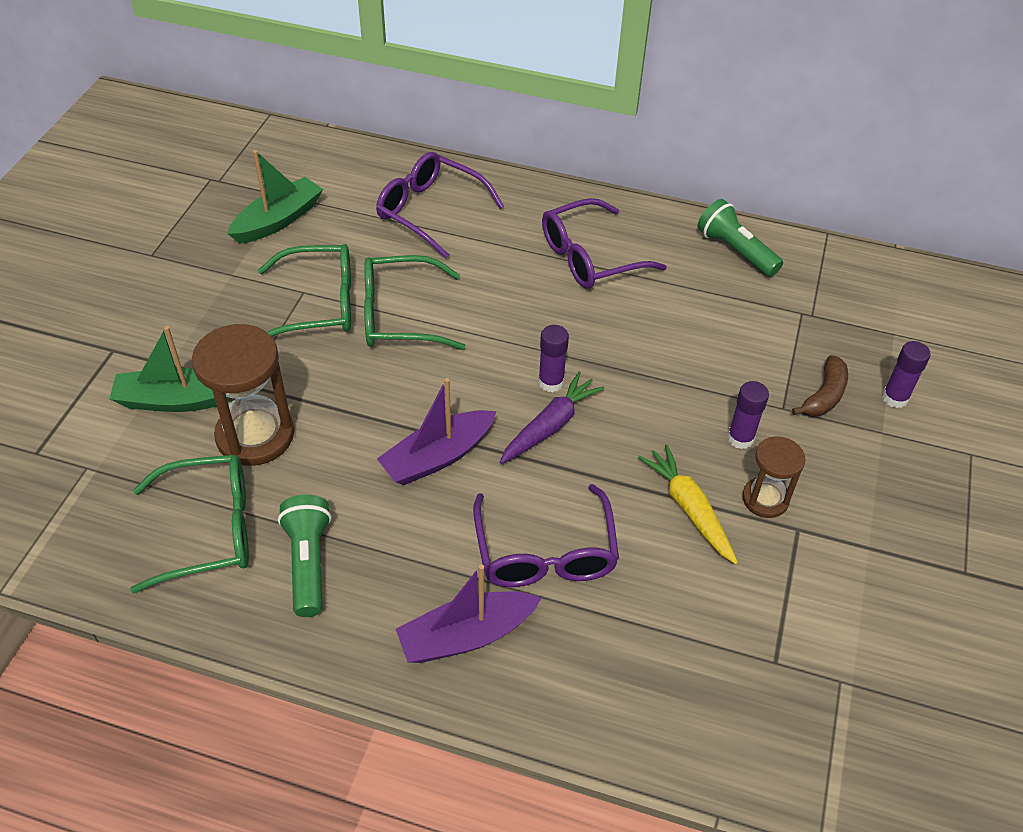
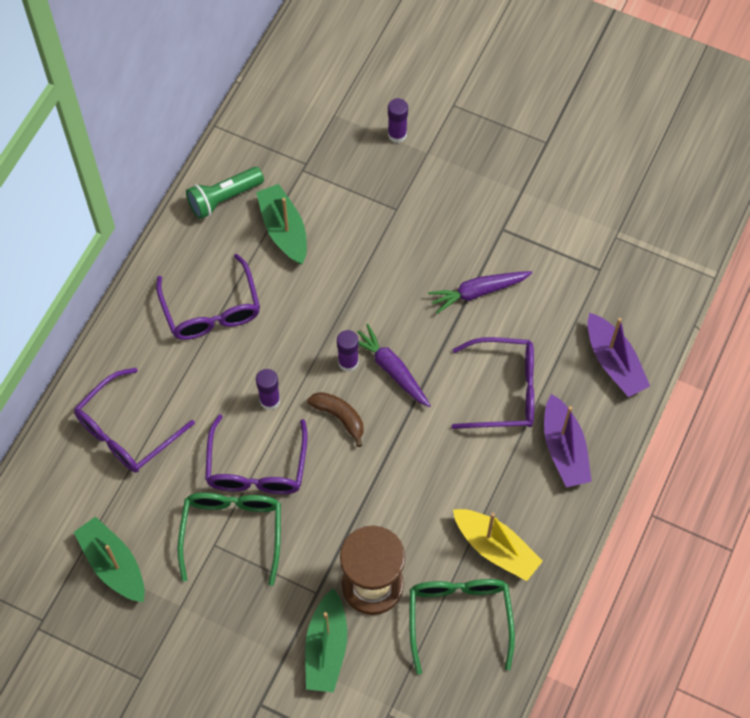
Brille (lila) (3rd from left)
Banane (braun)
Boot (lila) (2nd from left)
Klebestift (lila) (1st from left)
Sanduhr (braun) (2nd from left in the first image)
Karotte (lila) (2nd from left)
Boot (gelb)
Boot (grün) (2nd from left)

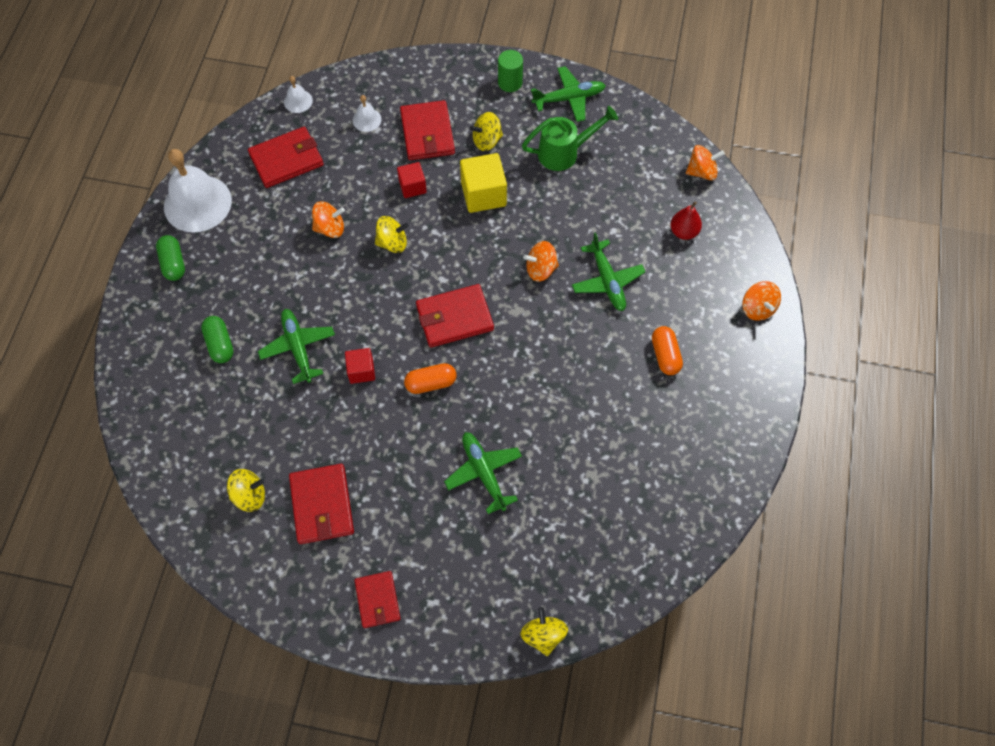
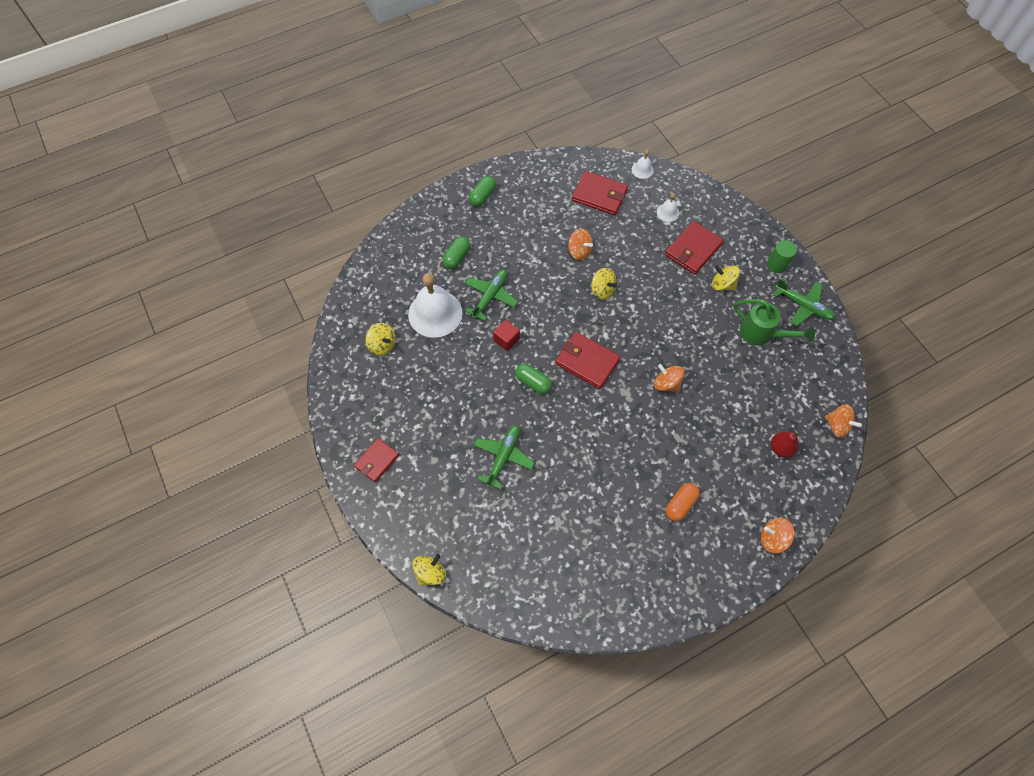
Glocke (weiß) (1st from left)
Kubus (gelb)
Kubus (rot) (2nd from left in the first image)
Flugzeug (grün) (4th from left in the first image)
Kreisel (orange) (3rd from left)
Kapsel (grün) (3rd from left)
Geldbörse (rot) (2nd from left in the first image)

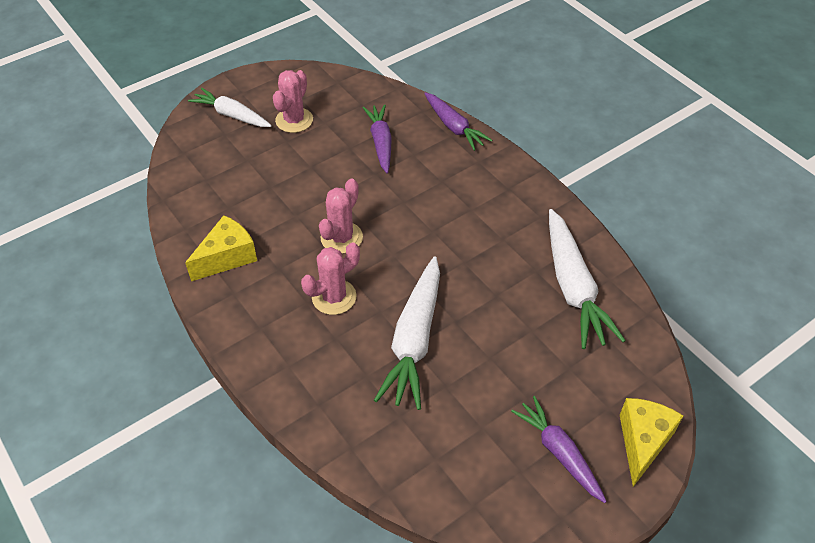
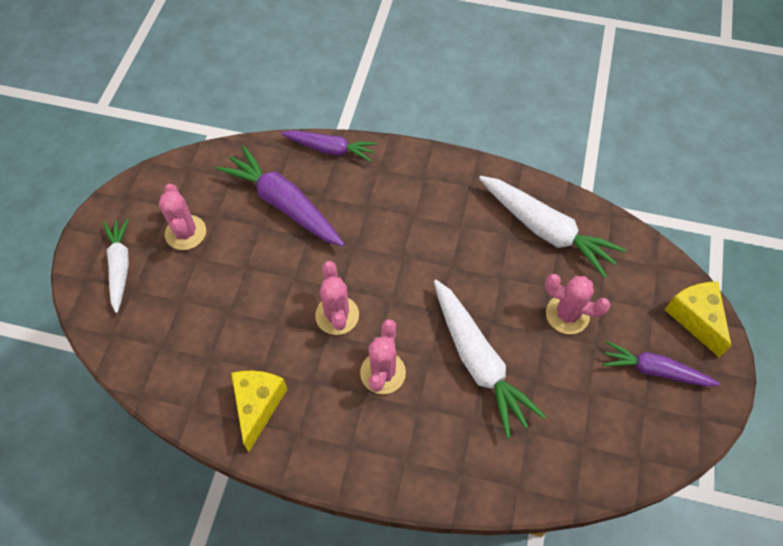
Karotte (weiß) (1st from left)
Karotte (lila) (1st from left)
Kaktus (rosa) (4th from left)

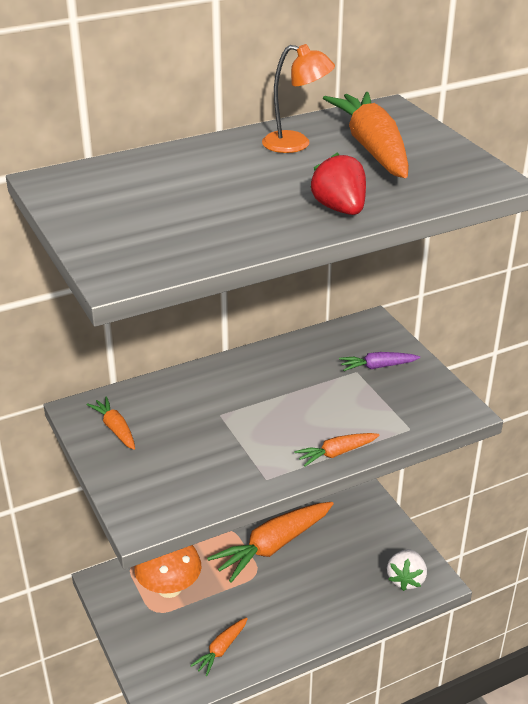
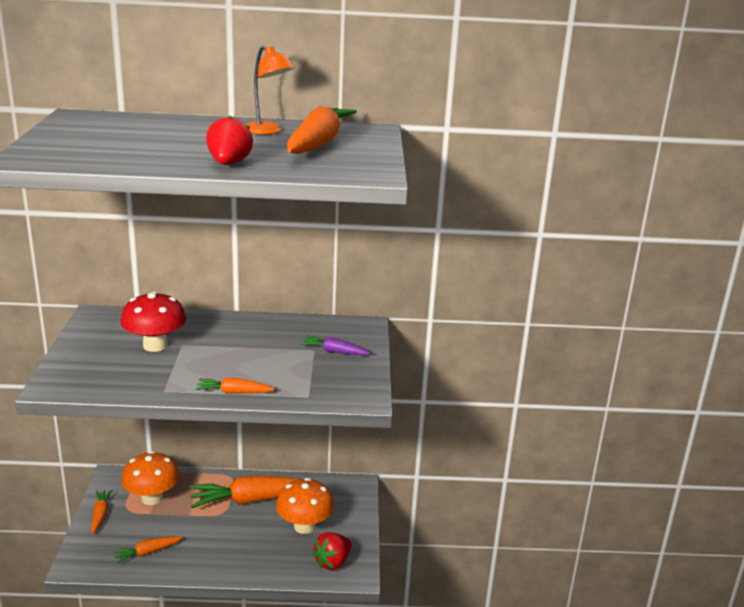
Karotte (orange) (1st from left)
Erdbeere (rot) (2nd from left)
Pilz (rot)
Pilz (orange) (2nd from left)

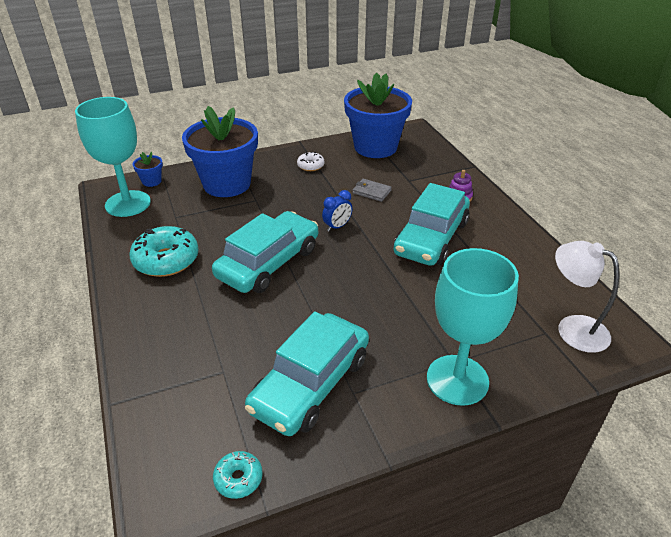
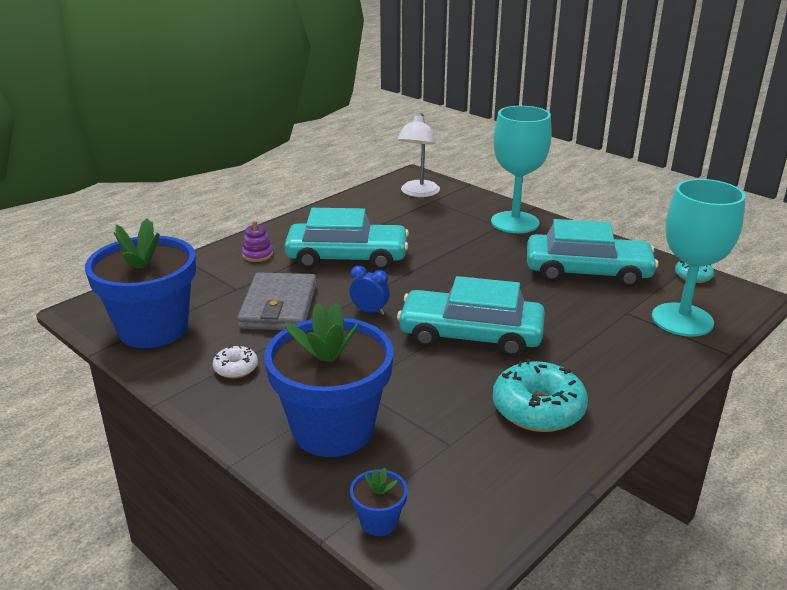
Kelch (türkis) (2nd from left)
Geldbörse (grau)

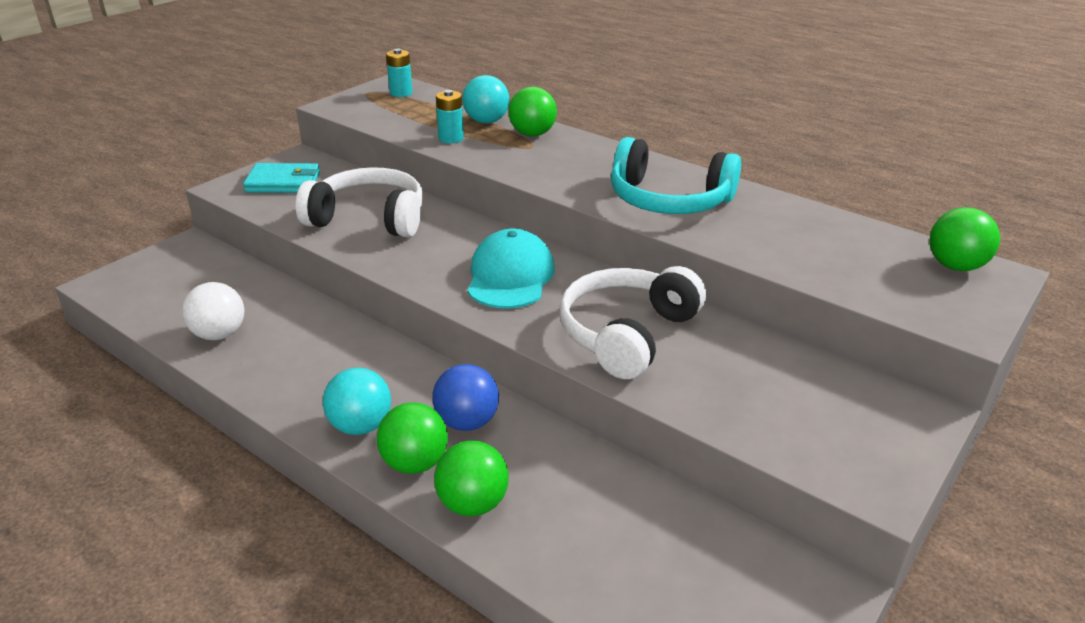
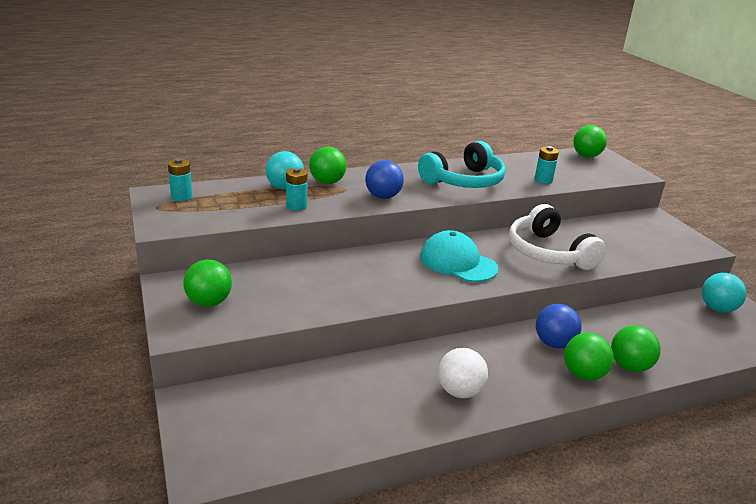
Ball (grün) (1st from left)
Kopfhörer (weiß) (1st from left in the first image)
Ball (weiß)
Ball (türkis) (2nd from left)
Batterie (türkis) (3rd from left)
Ball (blau) (1st from left)

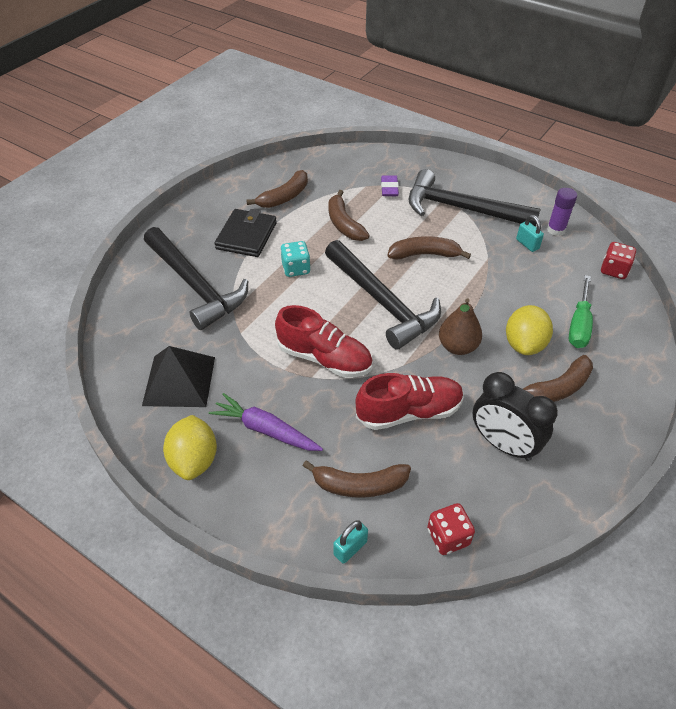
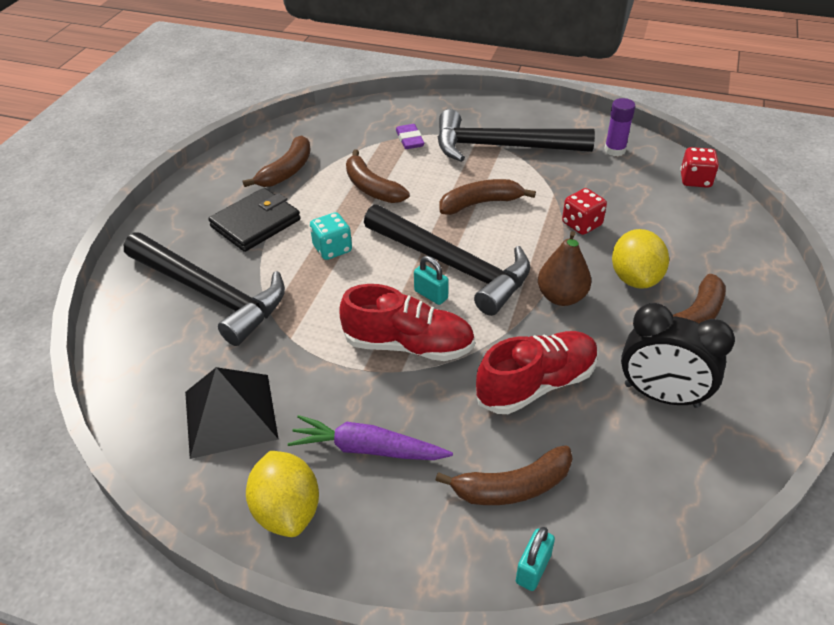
Geldbörse (schwarz)
Vorhängeschloss (türkis) (1st from left)
Schraubenzieher (grün)
Spielwürfel (rot) (1st from left)

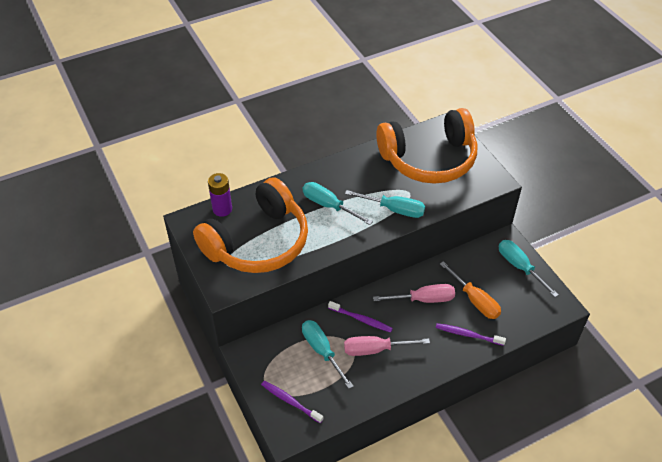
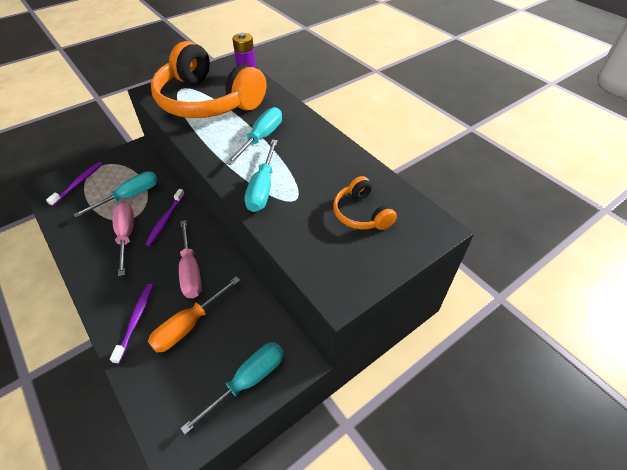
Kopfhörer (orange) (2nd from left)

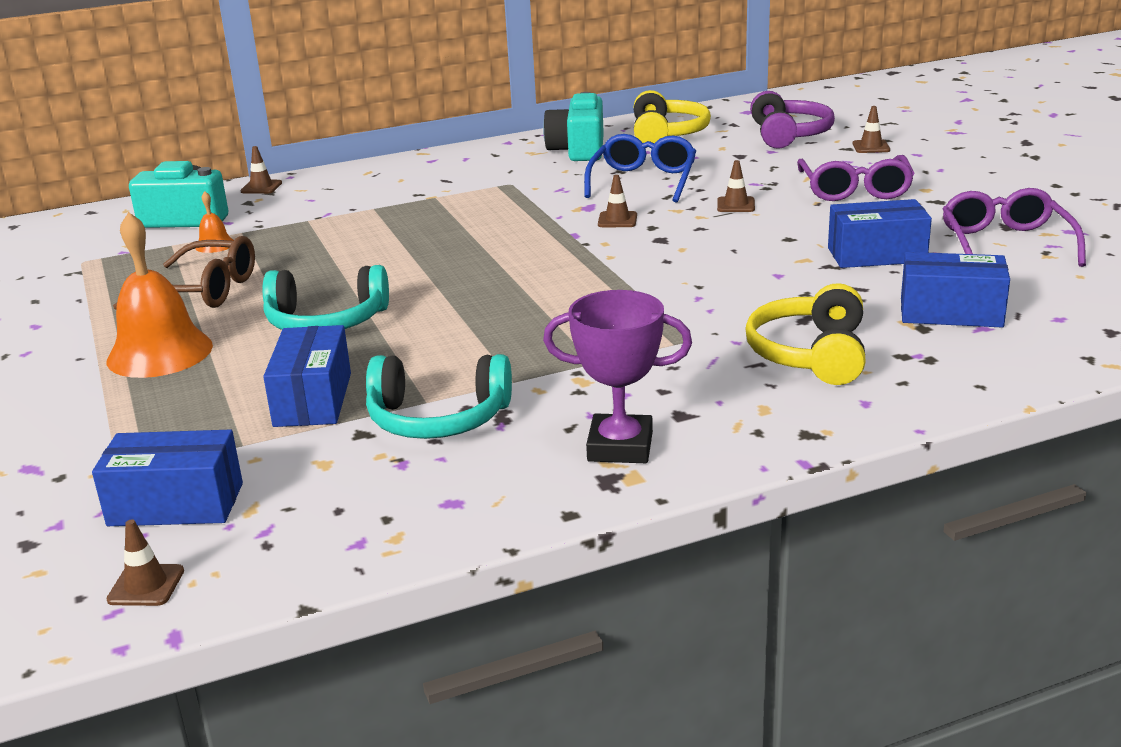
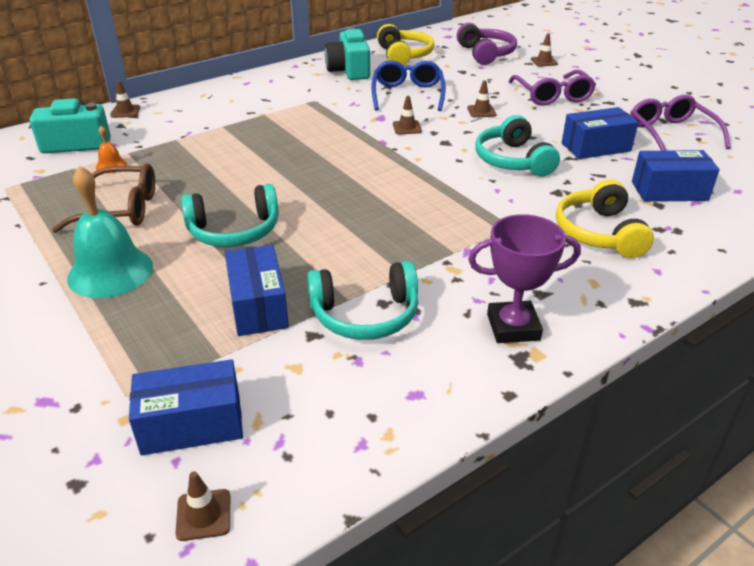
Glocke (türkis)
Kopfhörer (türkis) (3rd from left)

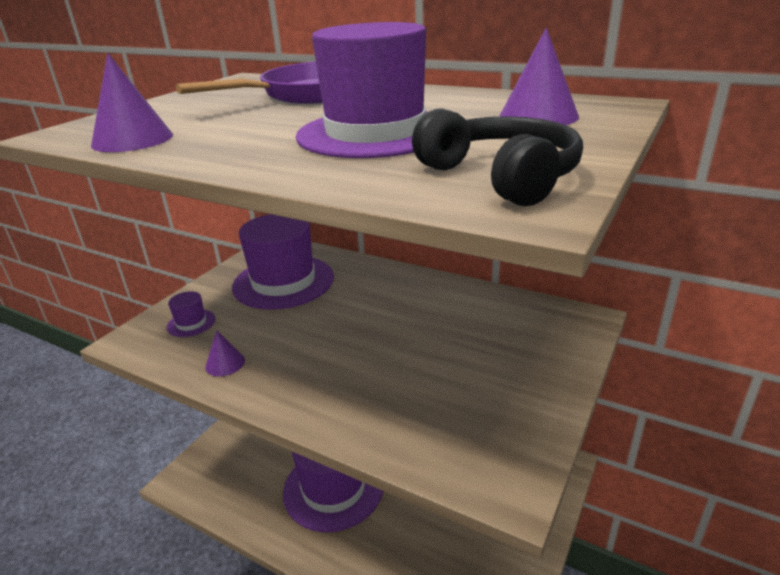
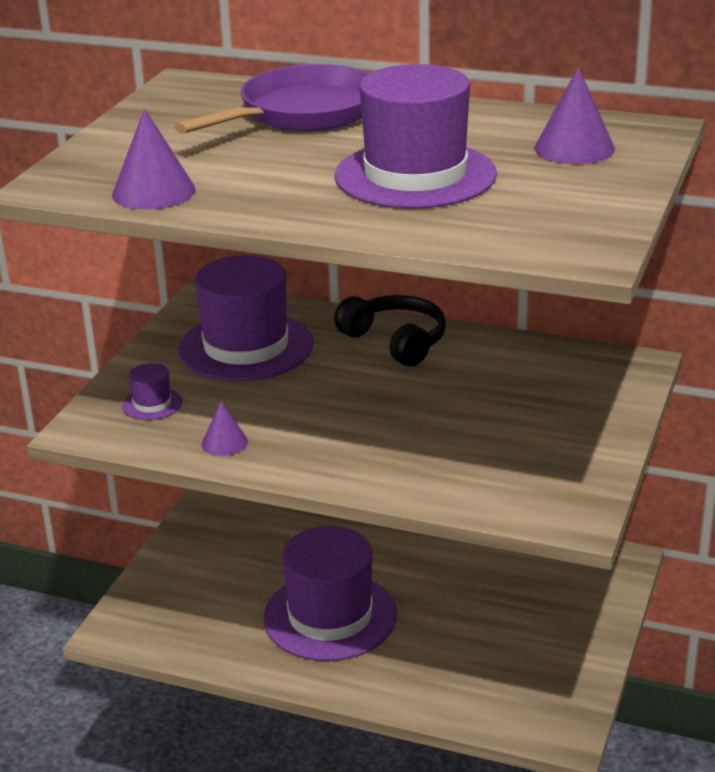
Kopfhörer (schwarz)

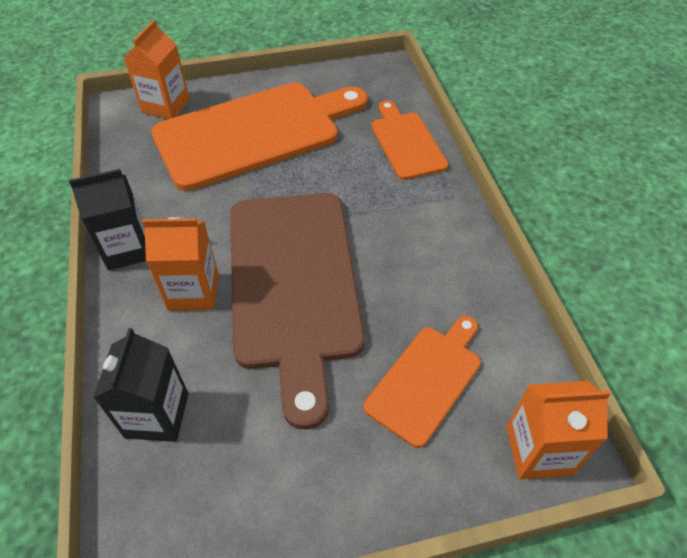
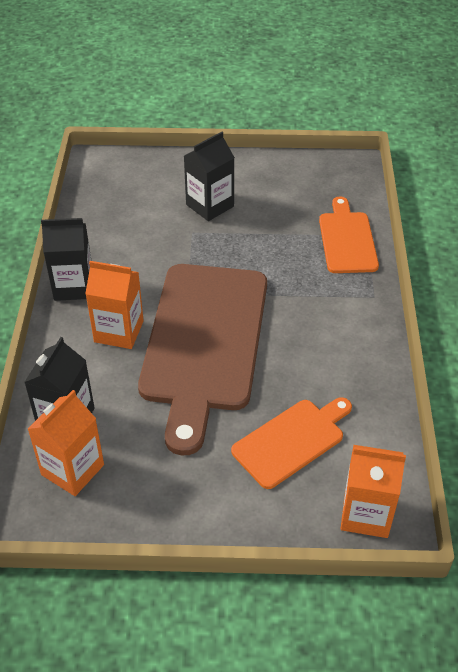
Getränkekarton (orange) (1st from left)
Getränkekarton (schwarz) (3rd from left)

